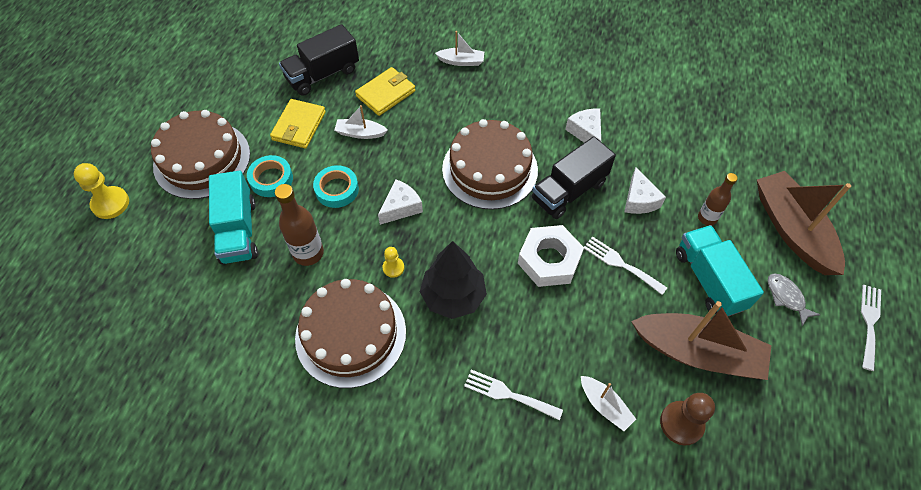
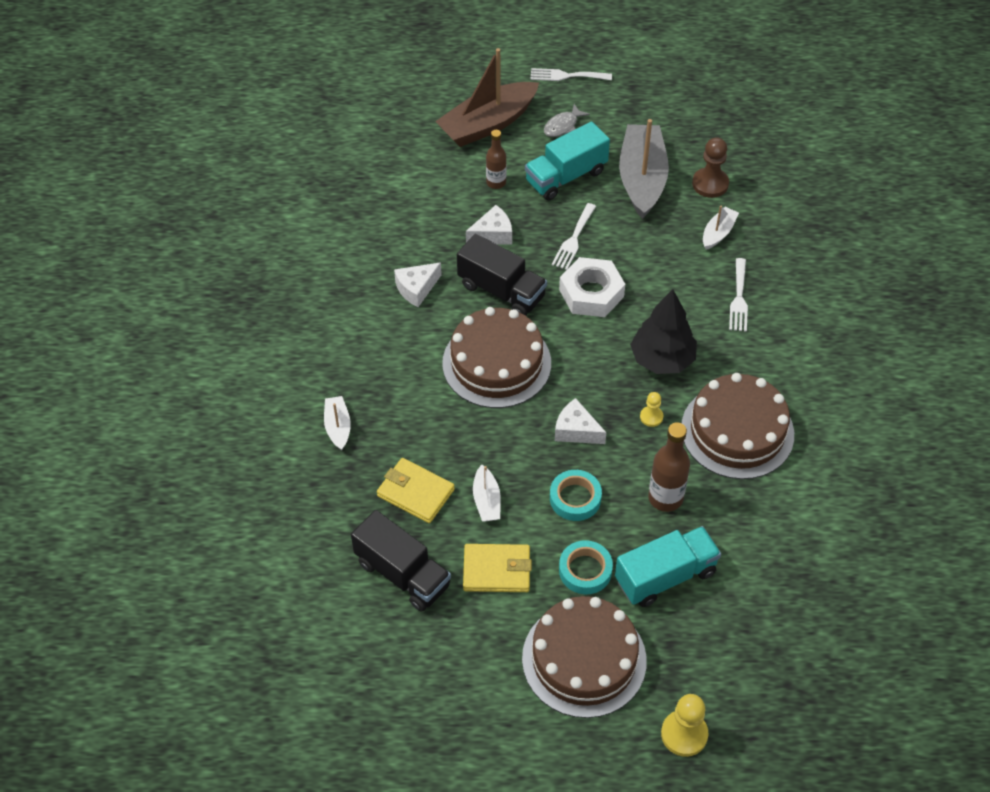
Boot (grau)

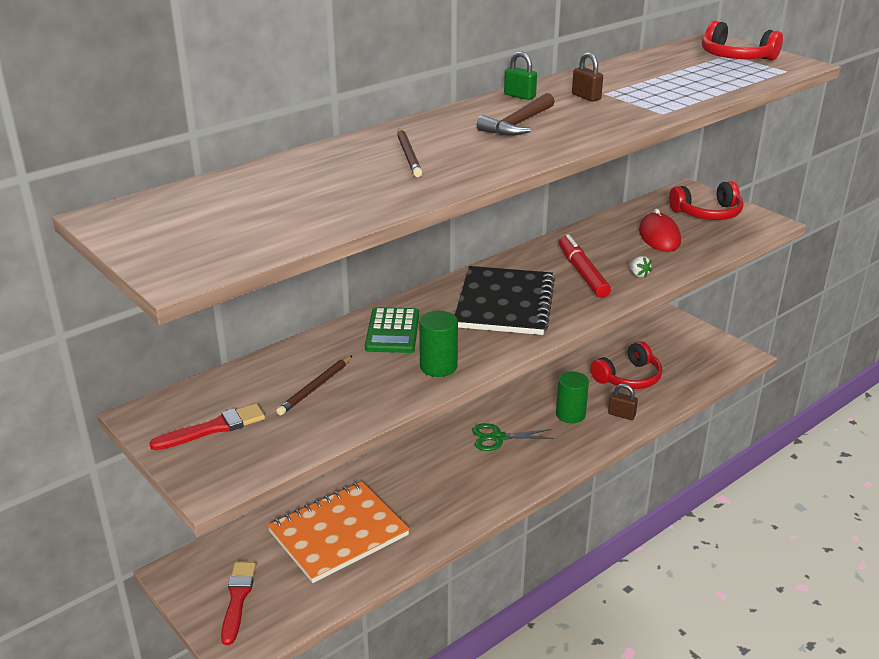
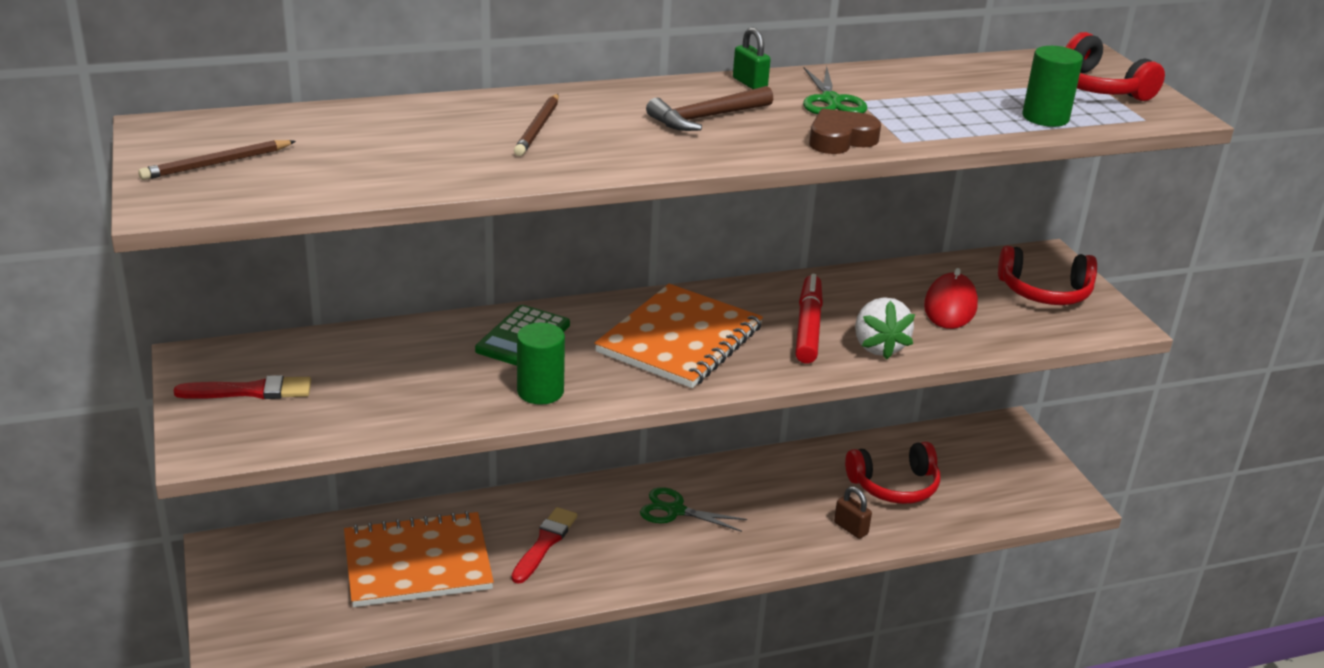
Schere (grün) (2nd from left)
Erdbeere (weiß)
Notizbuch (orange) (2nd from left)
Bleistift (braun) (1st from left)
Vollzylinder (grün) (2nd from left)
Pinsel (rot) (2nd from left)
Herz (braun)

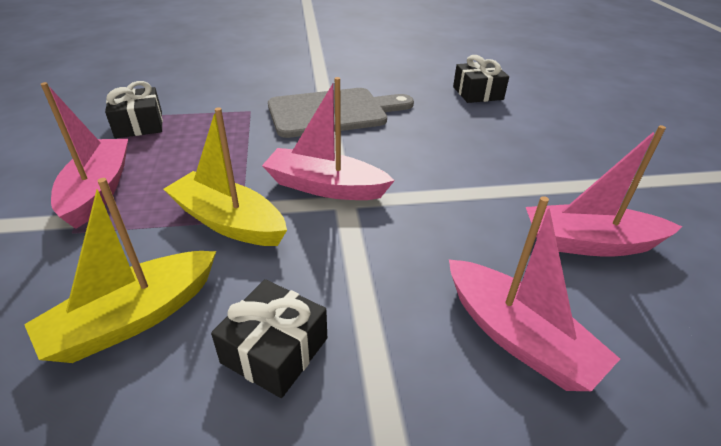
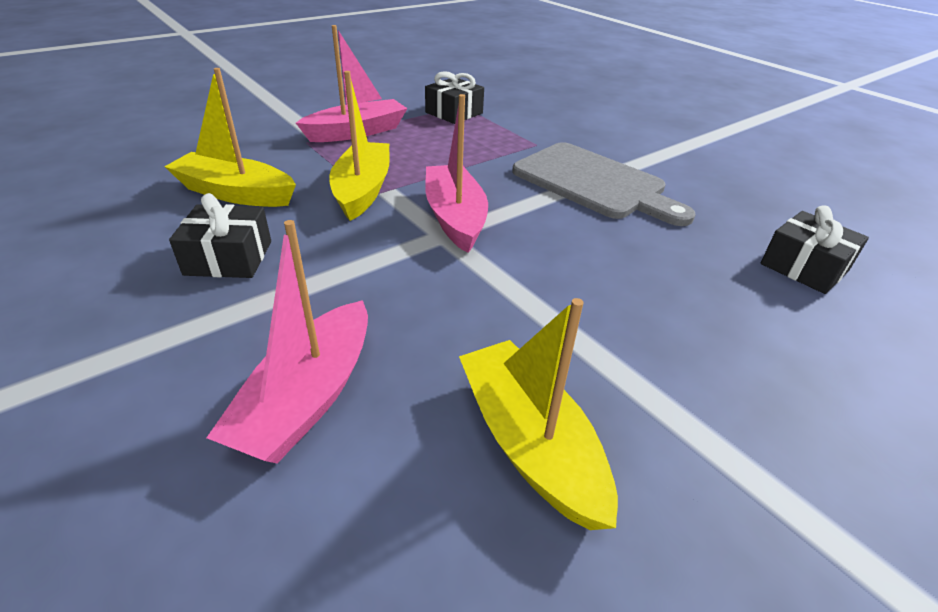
Boot (gelb) (3rd from left)

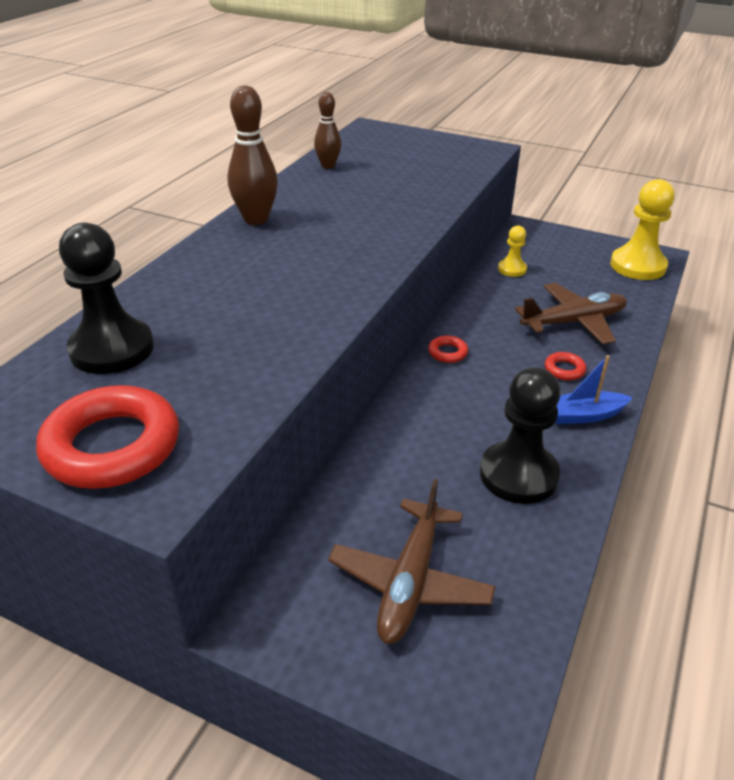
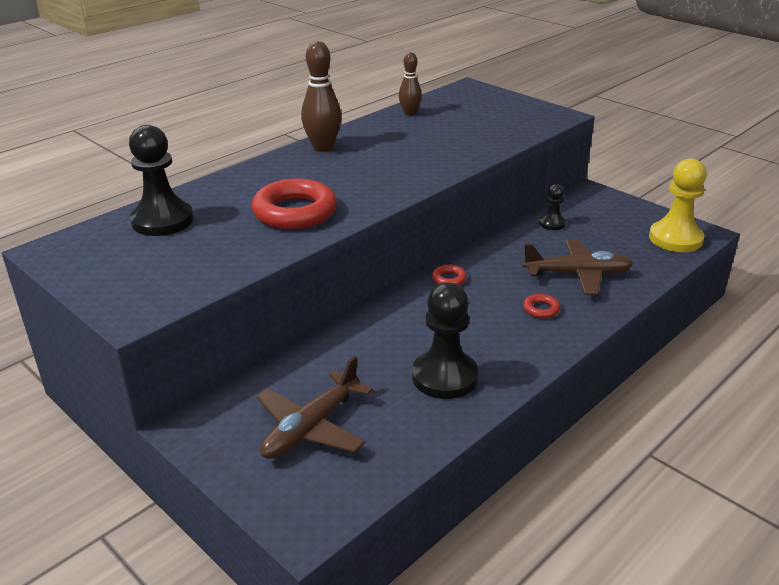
Bauer (schwarz) (3rd from left)
Boot (blau)
Ring (rot) (1st from left)

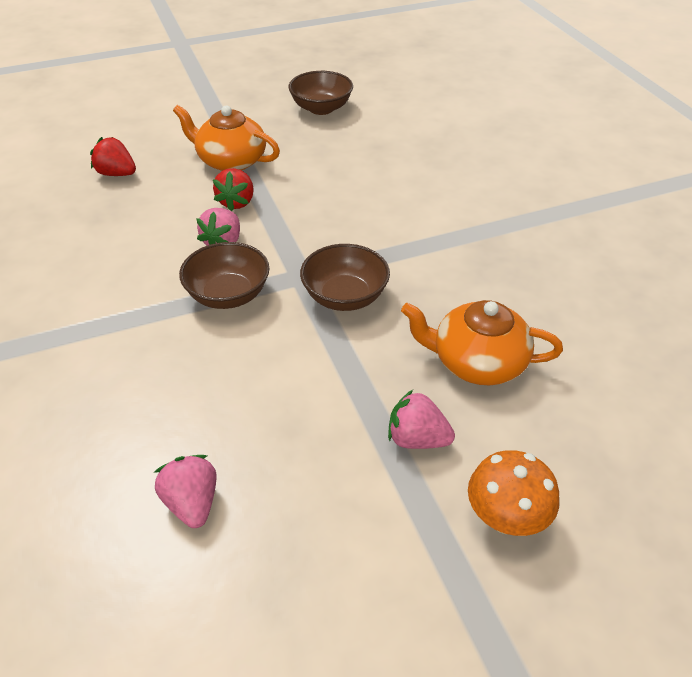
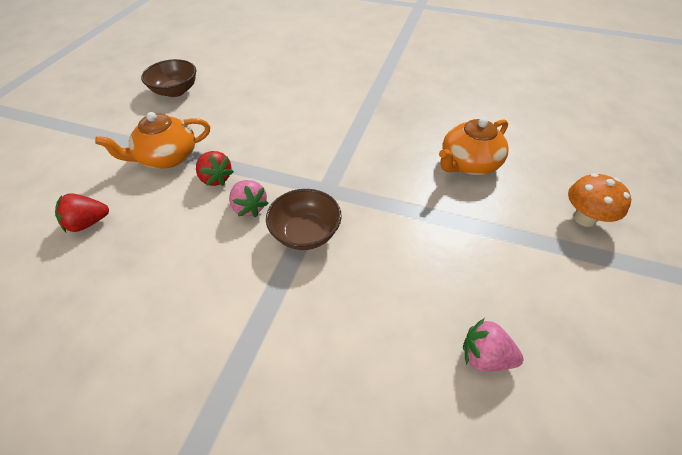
Schüssel (braun) (3rd from left in the first image)
Erdbeere (rosa) (3rd from left in the first image)

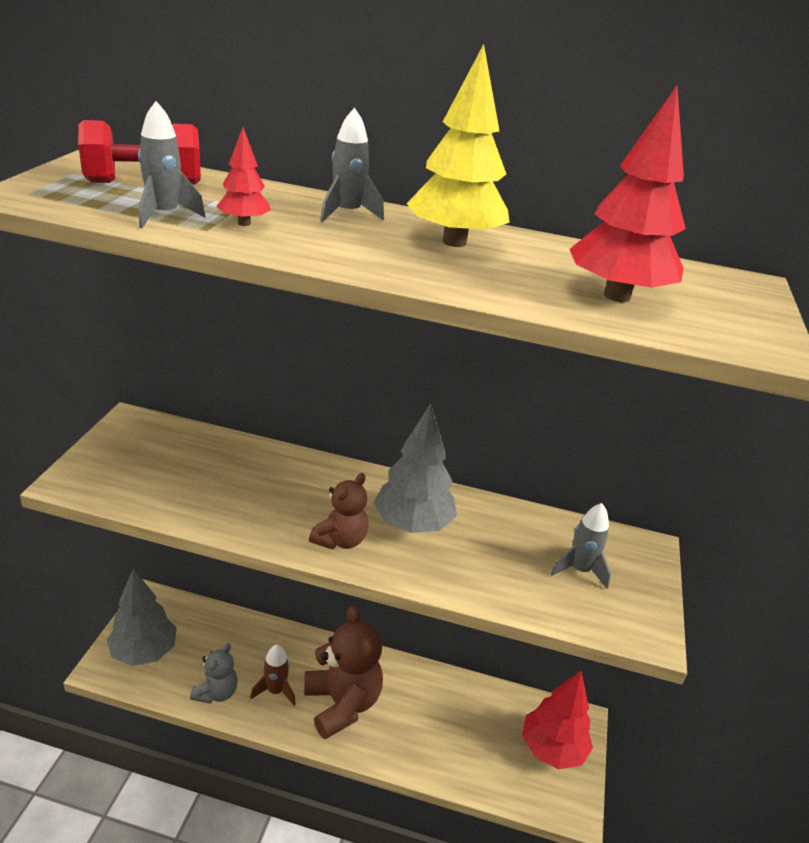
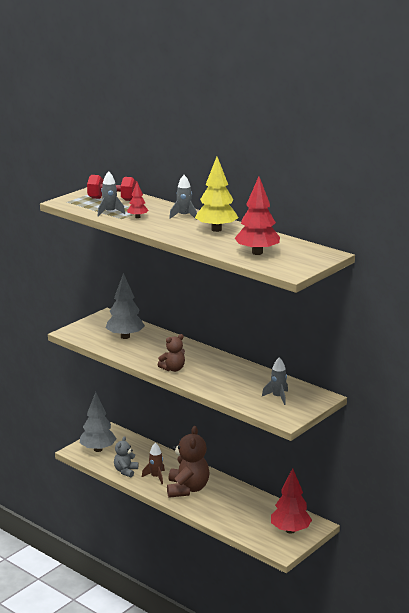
Baum (grau) (2nd from left)
Teddybär (grau)

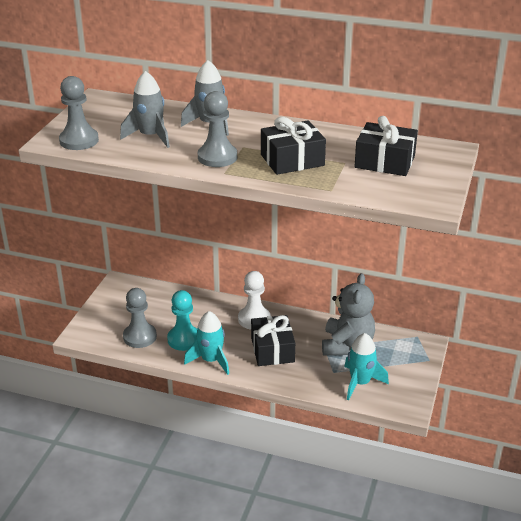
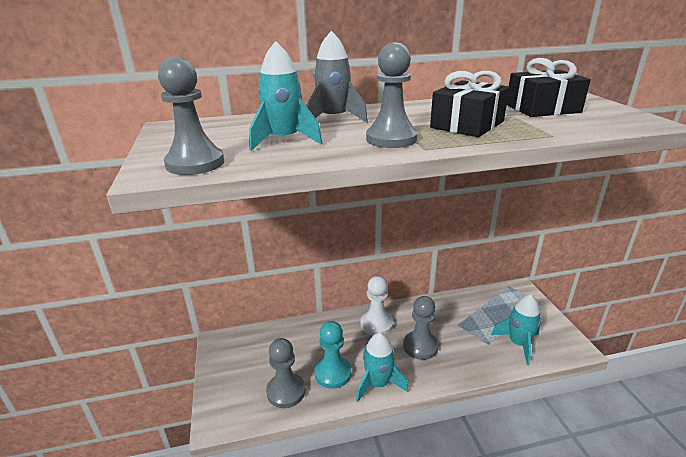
Rakete (türkis) (1st from left)
Teddybär (grau)
Bauer (grau) (4th from left)

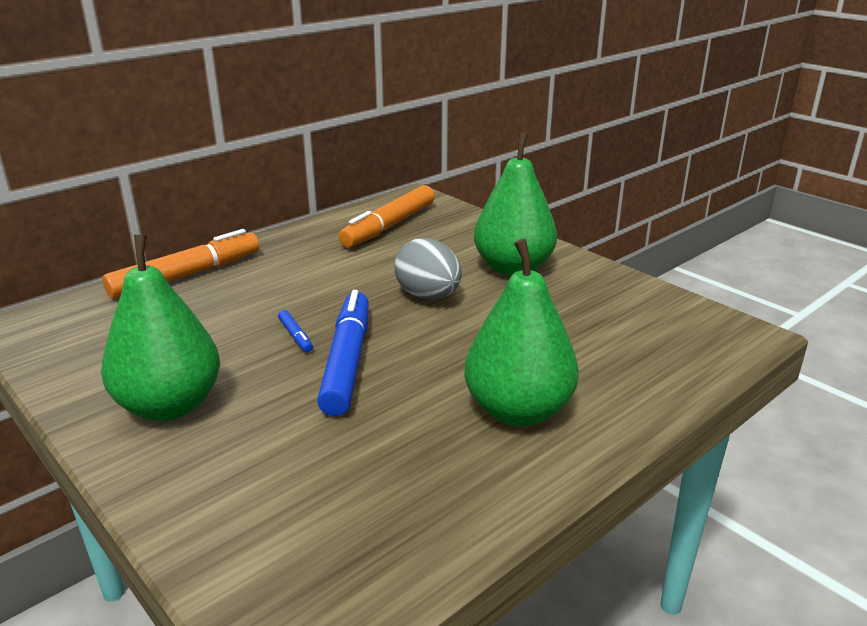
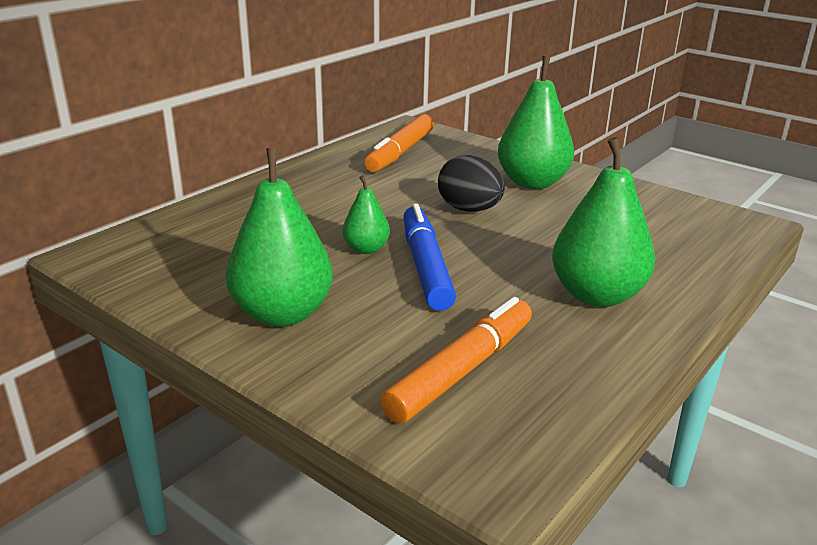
Filzstift (orange) (2nd from left)
Ei (schwarz)
Birne (grün) (2nd from left)

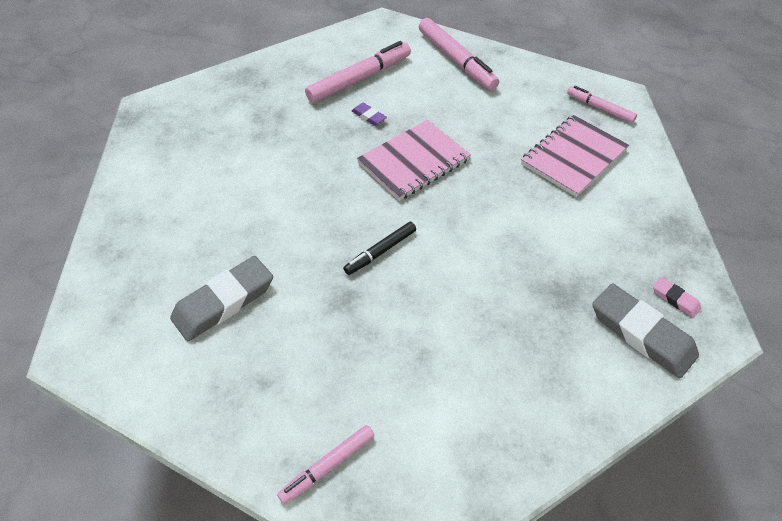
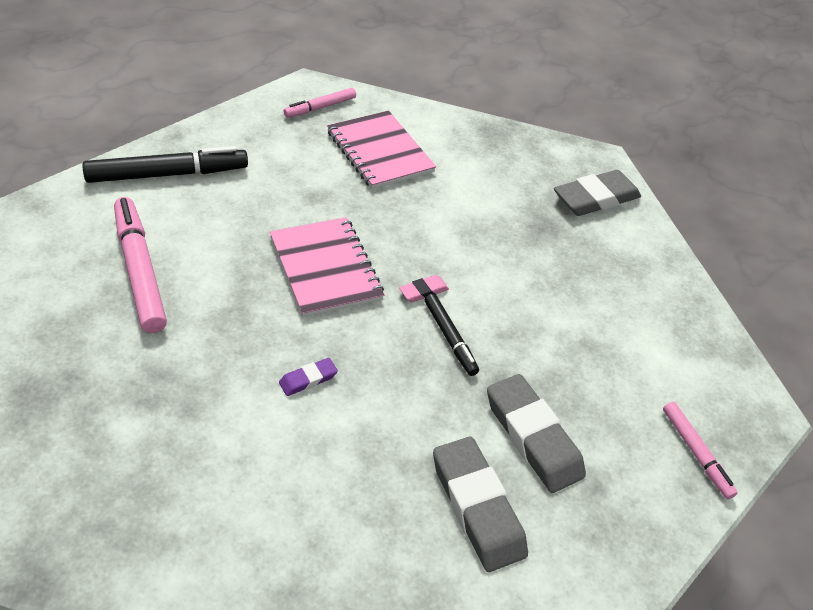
Filzstift (schwarz) (1st from left)
Radiergummi (lila)
Radiergummi (rosa)
Radiergummi (grau) (2nd from left)

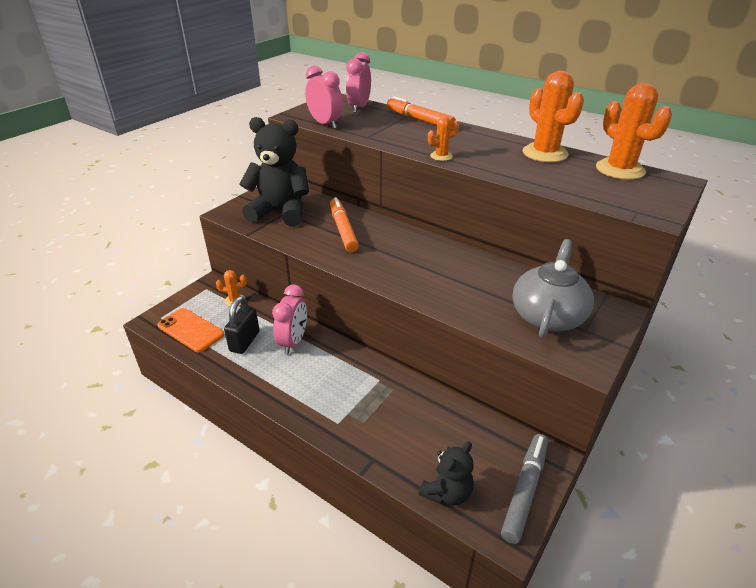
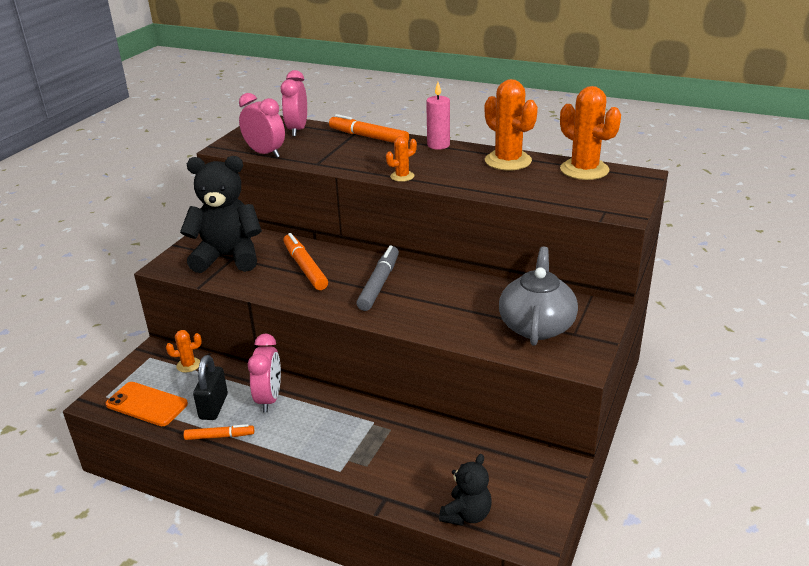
Filzstift (grau)
Kerze (rosa)
Filzstift (orange) (1st from left)

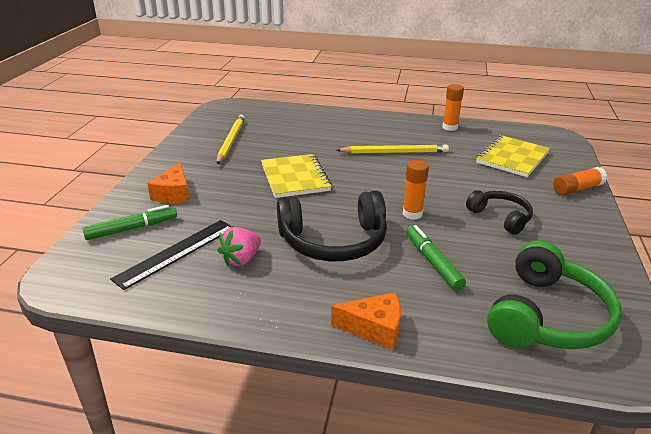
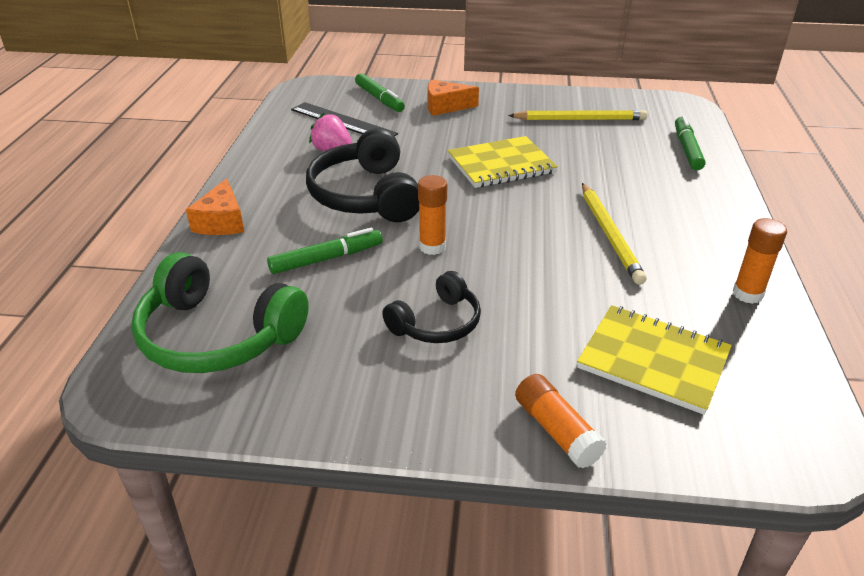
Filzstift (grün) (3rd from left)

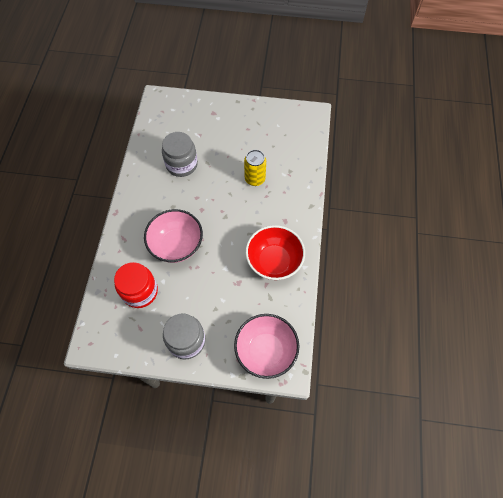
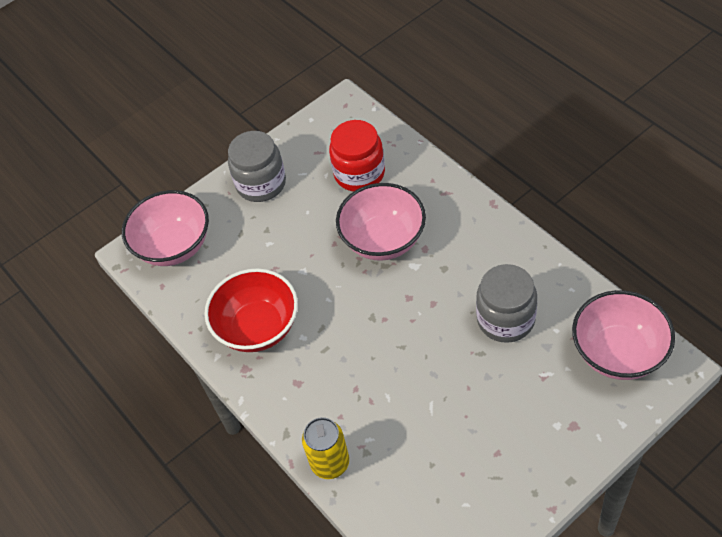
Dose (gelb)
Schüssel (rosa) (3rd from left)

